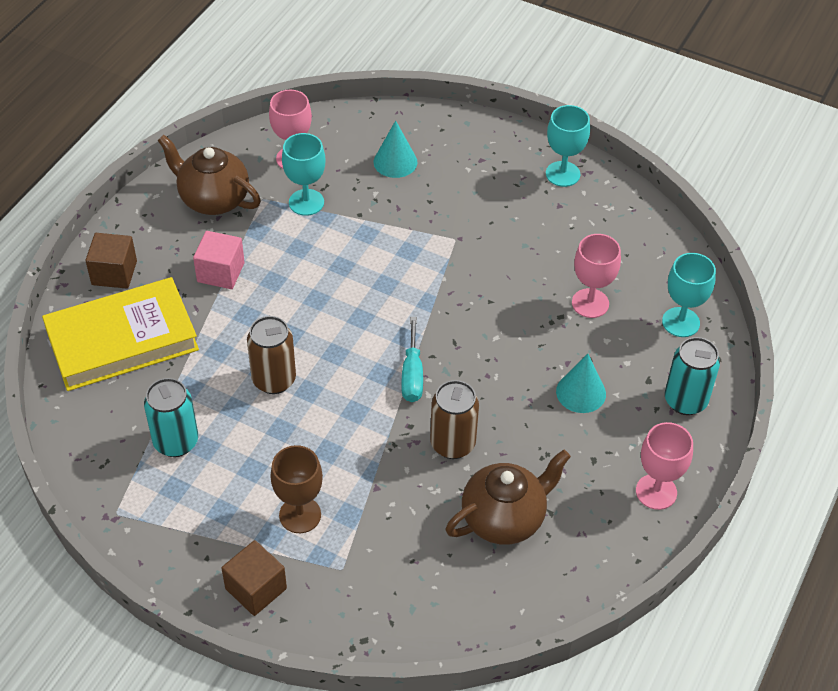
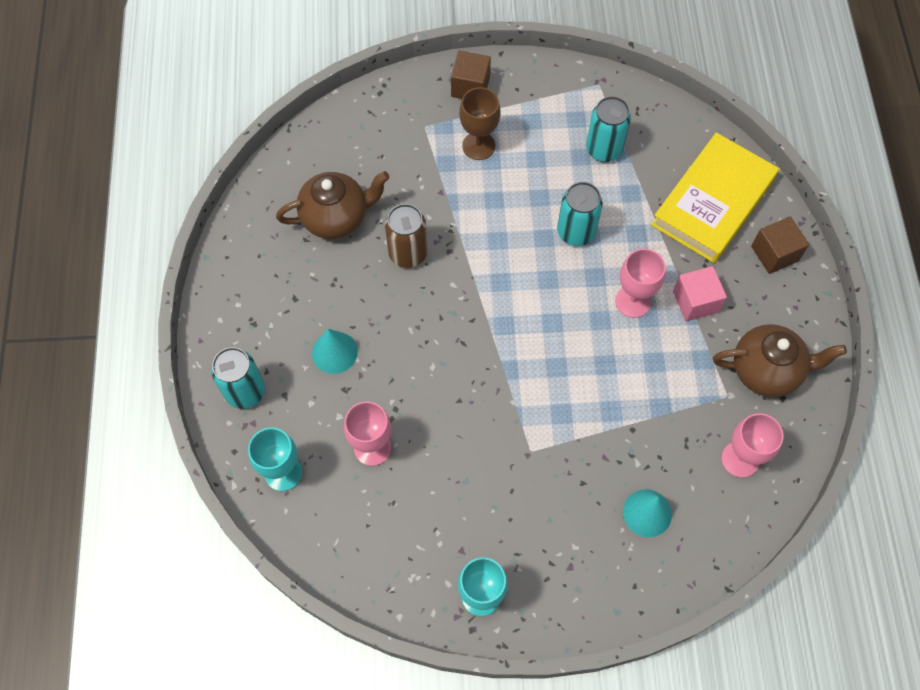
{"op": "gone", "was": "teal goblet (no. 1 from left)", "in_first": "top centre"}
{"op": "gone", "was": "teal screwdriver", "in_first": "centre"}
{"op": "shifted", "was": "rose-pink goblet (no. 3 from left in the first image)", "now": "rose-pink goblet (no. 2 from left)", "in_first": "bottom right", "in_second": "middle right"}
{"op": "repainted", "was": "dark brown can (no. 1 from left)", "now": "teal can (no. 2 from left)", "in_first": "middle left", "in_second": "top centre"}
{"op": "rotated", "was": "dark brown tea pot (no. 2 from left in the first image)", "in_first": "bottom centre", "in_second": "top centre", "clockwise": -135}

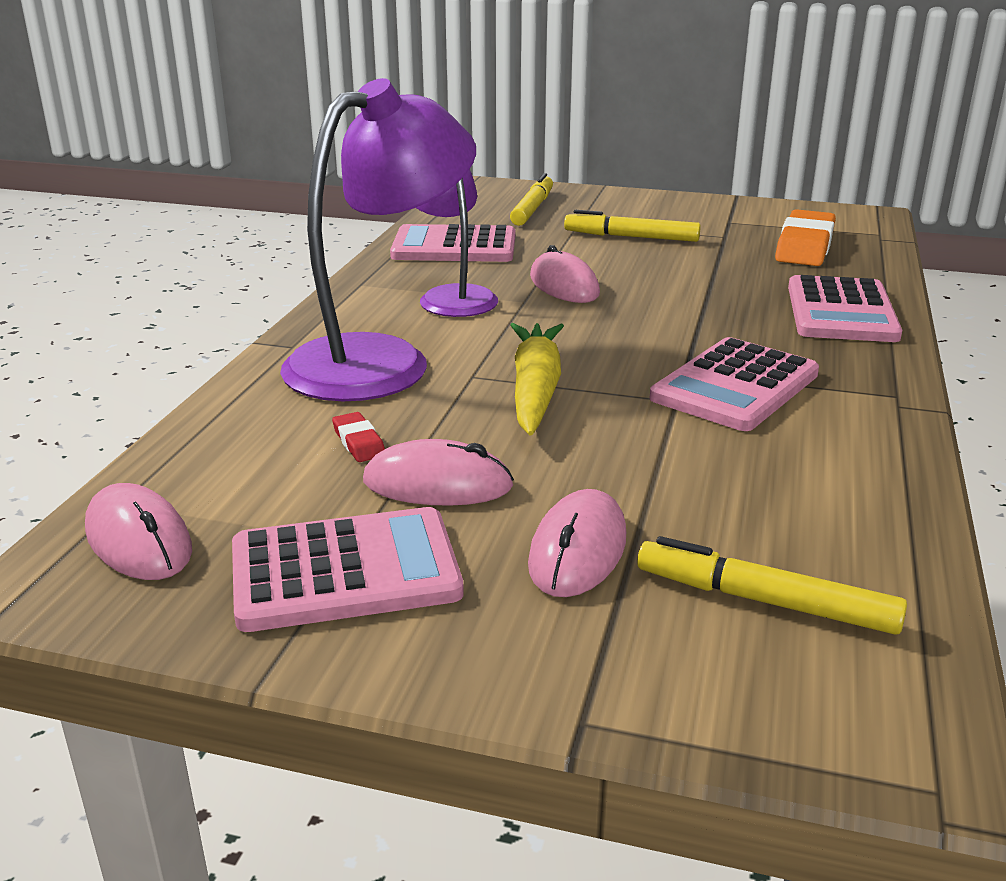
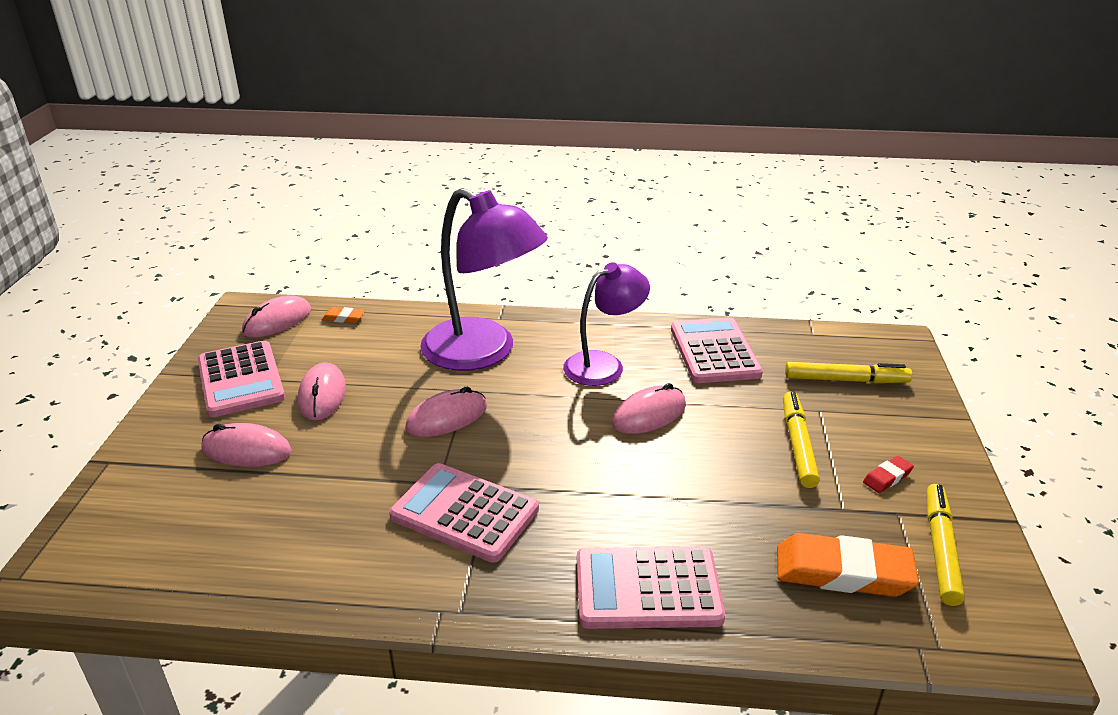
{"op": "new", "now": "orange gum eraser (no. 1 from left)", "in_second": "middle left"}
{"op": "shifted", "was": "red gum eraser", "in_first": "centre", "in_second": "middle right"}
{"op": "shifted", "was": "golden marker pen (no. 3 from left)", "in_first": "middle right", "in_second": "bottom right"}
{"op": "swapped", "was": "golden carrot", "now": "rose-pink computer mouse (no. 4 from left)", "in_first": "centre", "in_second": "centre"}

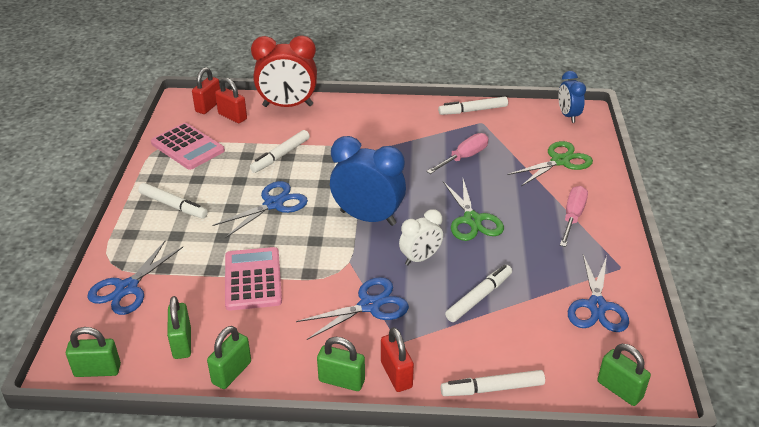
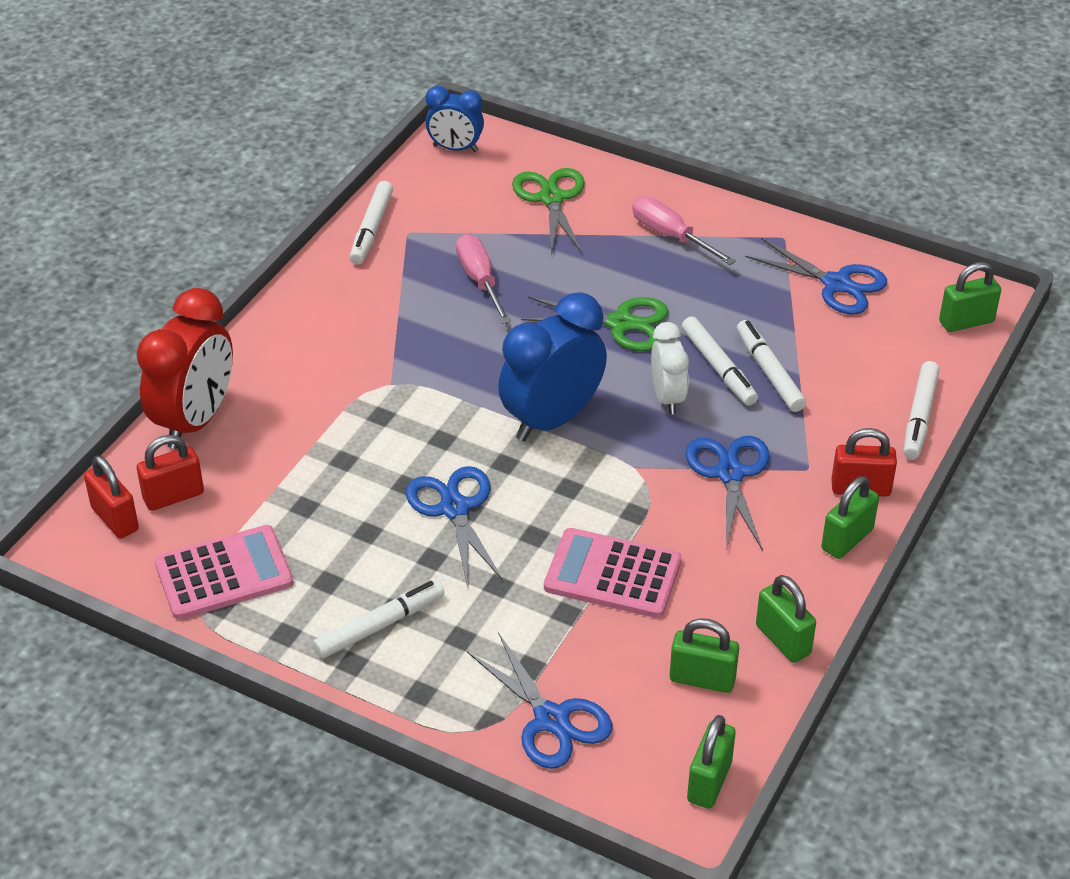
{"op": "shifted", "was": "pure white marker pen (no. 2 from left in the first image)", "now": "pure white marker pen (no. 3 from left)", "in_first": "centre", "in_second": "middle right"}

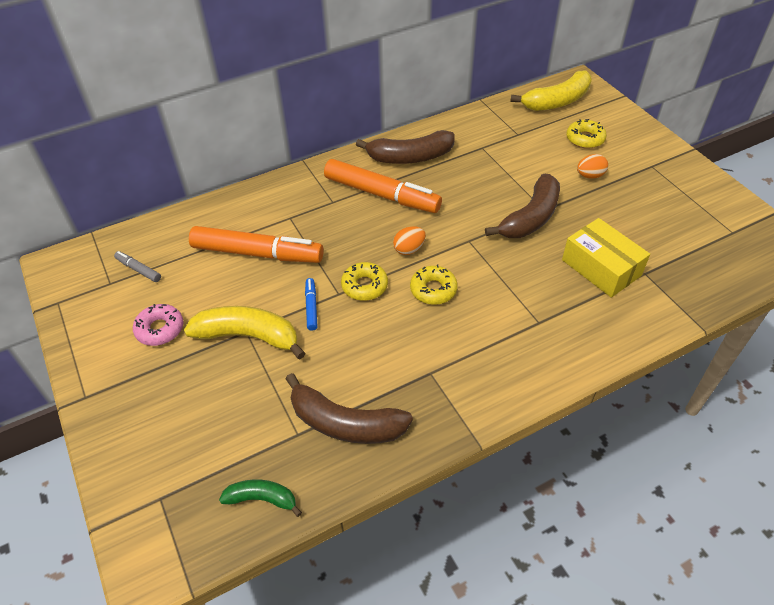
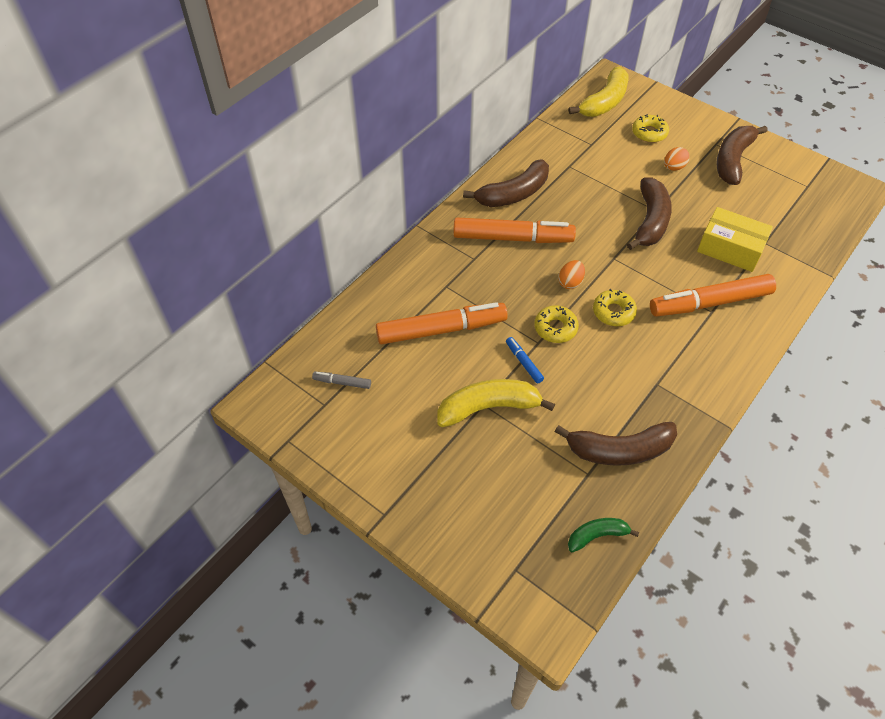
{"op": "gone", "was": "rose-pink donut", "in_first": "middle left"}
{"op": "new", "now": "orange marker pen (no. 3 from left)", "in_second": "middle right"}
{"op": "new", "now": "dark brown banana fruit (no. 4 from left)", "in_second": "top right"}

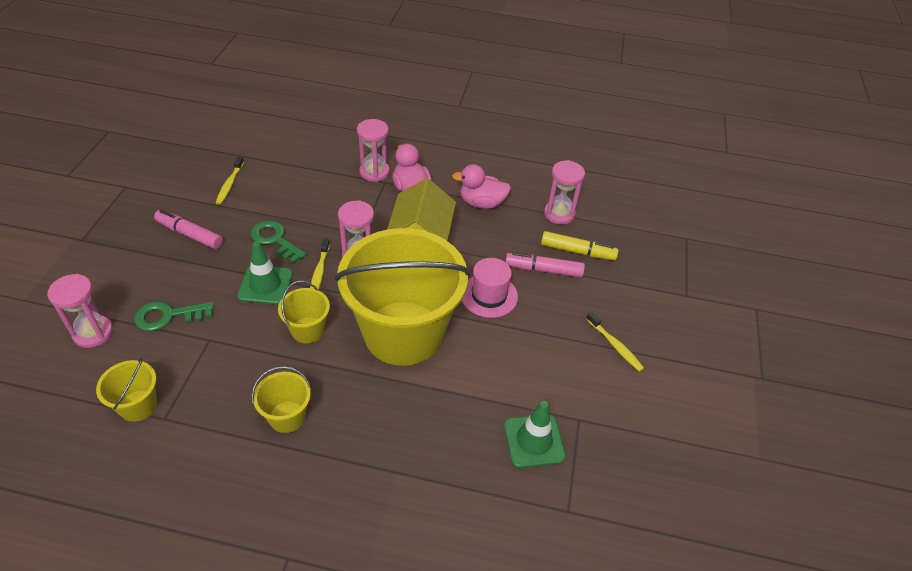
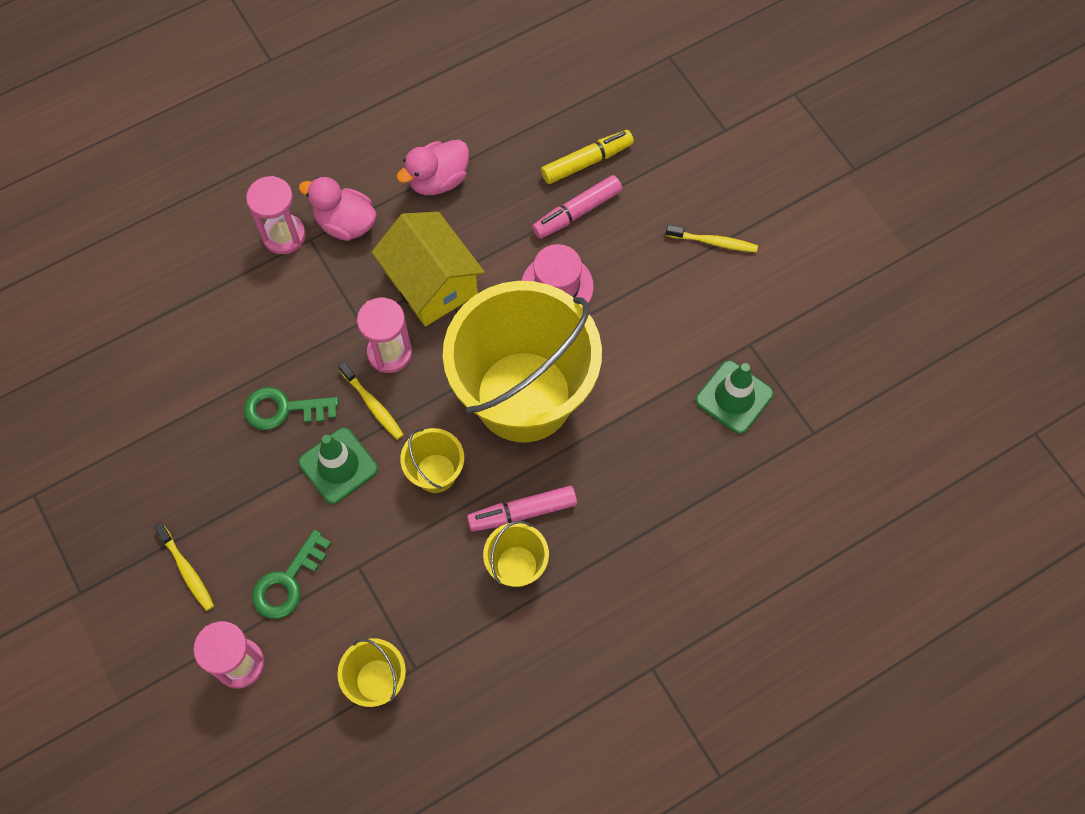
{"op": "gone", "was": "rose-pink sandglass (no. 4 from left)", "in_first": "centre"}
{"op": "shifted", "was": "rose-pink marker pen (no. 1 from left)", "in_first": "middle left", "in_second": "centre"}
{"op": "shifted", "was": "golden dental brush (no. 1 from left)", "in_first": "top left", "in_second": "bottom left"}

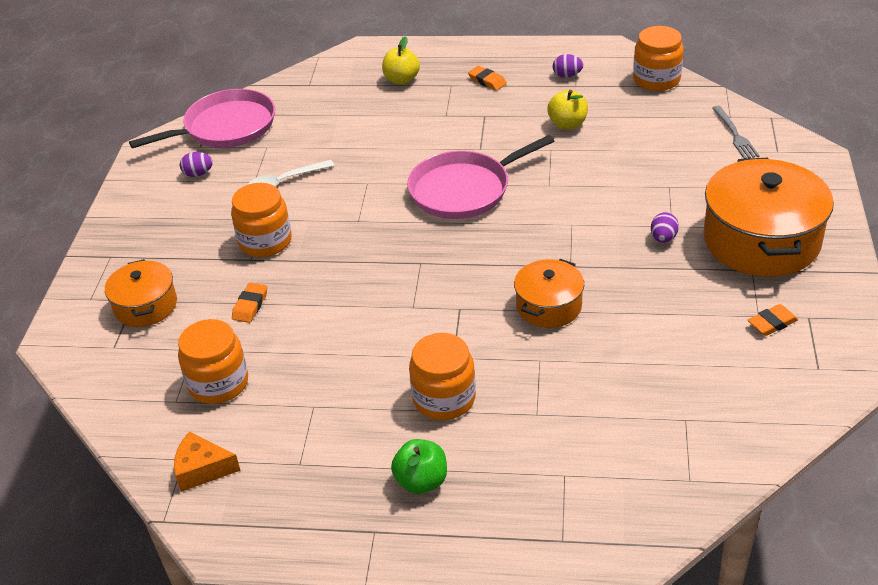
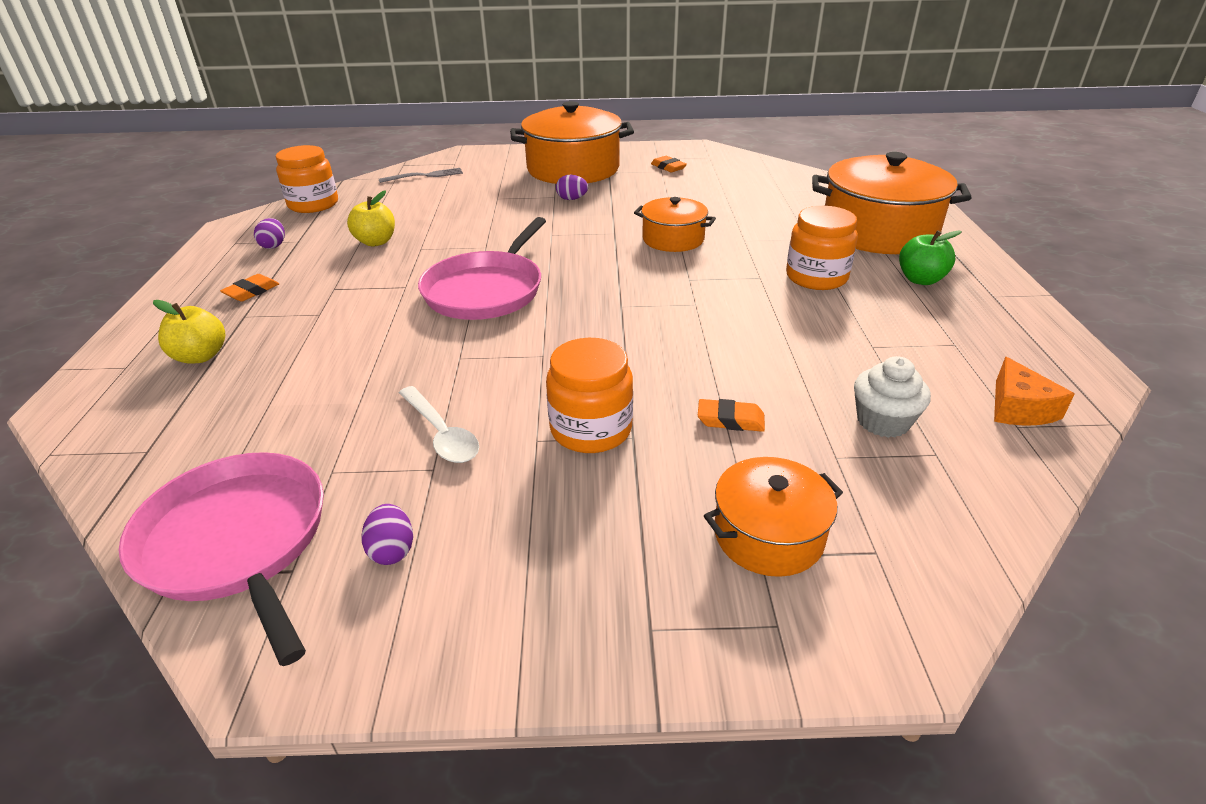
{"op": "new", "now": "orange cooking pot (no. 4 from left)", "in_second": "top right"}
{"op": "swapped", "was": "orange jam jar (no. 1 from left)", "now": "pure white fairy cake", "in_first": "middle left", "in_second": "middle right"}
{"op": "rotated", "was": "rose-pink pan (no. 2 from left)", "in_first": "top centre", "in_second": "centre", "clockwise": 60}

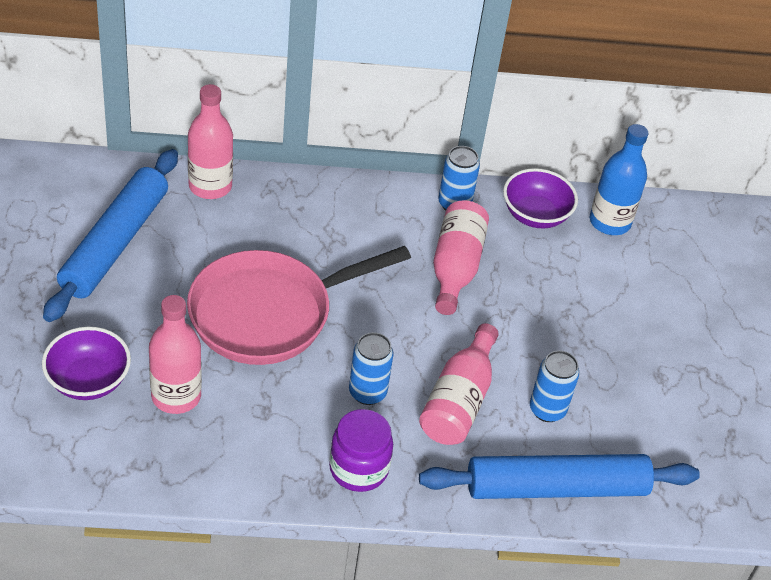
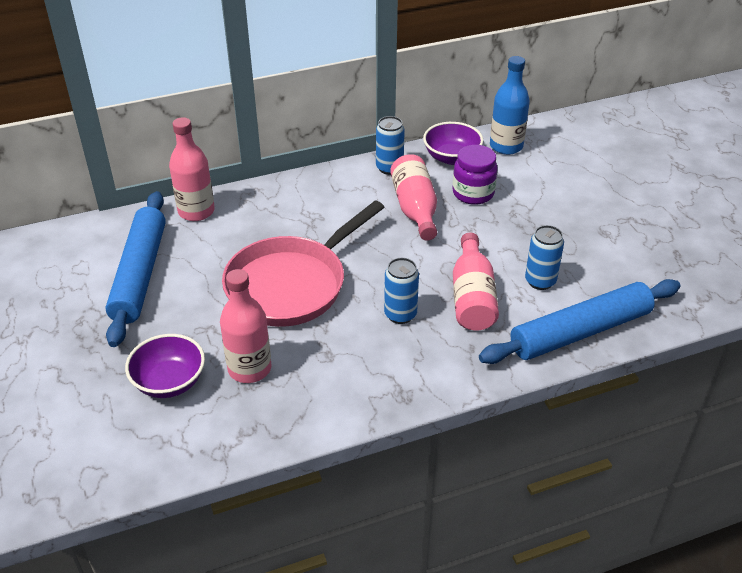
{"op": "shifted", "was": "royal purple jam jar", "in_first": "bottom centre", "in_second": "top centre"}

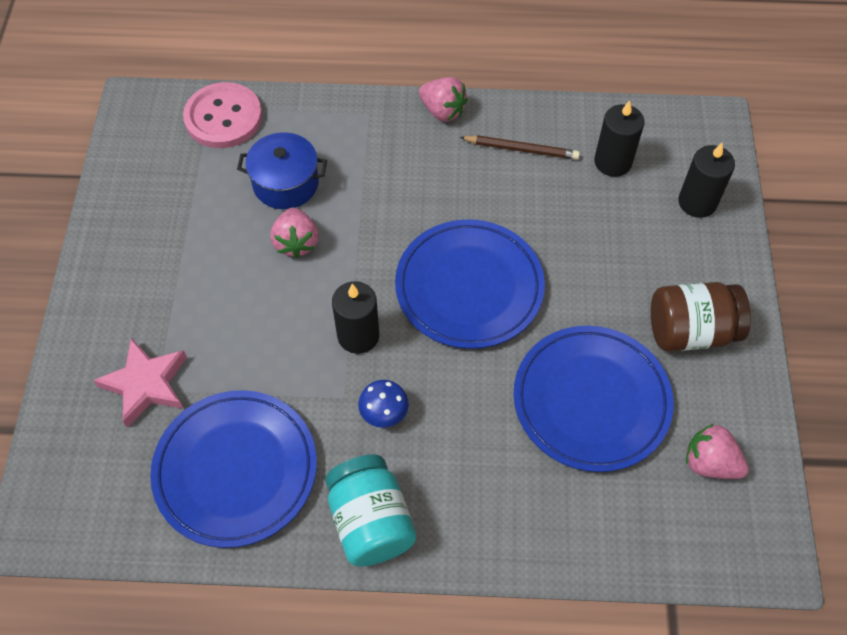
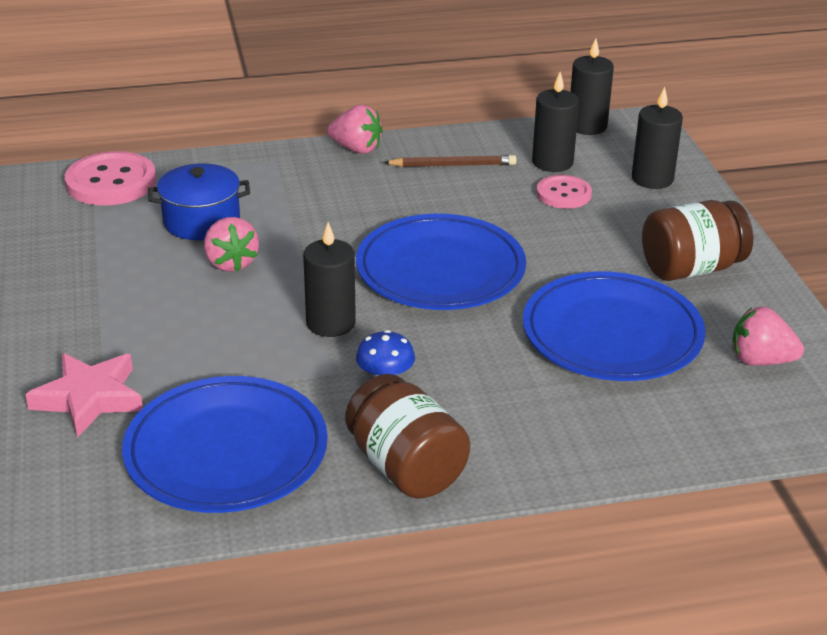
{"op": "new", "now": "rose-pink sewing button (no. 2 from left)", "in_second": "top right"}
{"op": "new", "now": "jet-black wax candle (no. 3 from left)", "in_second": "top right"}
{"op": "repainted", "was": "teal jam jar", "now": "dark brown jam jar (no. 1 from left)", "in_first": "bottom centre", "in_second": "bottom centre"}

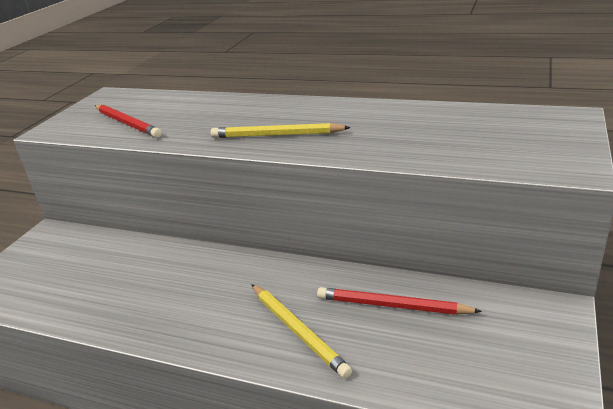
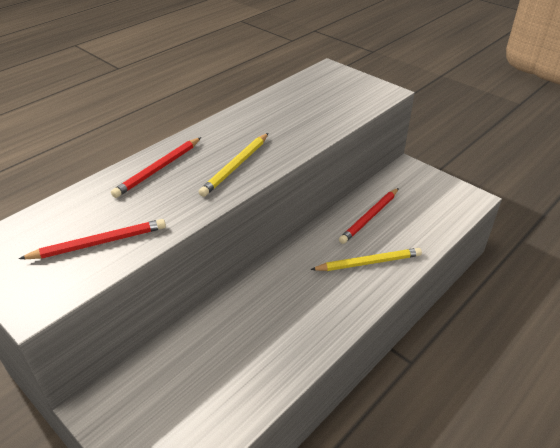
{"op": "new", "now": "red wooden pencil (no. 2 from left)", "in_second": "middle left"}

